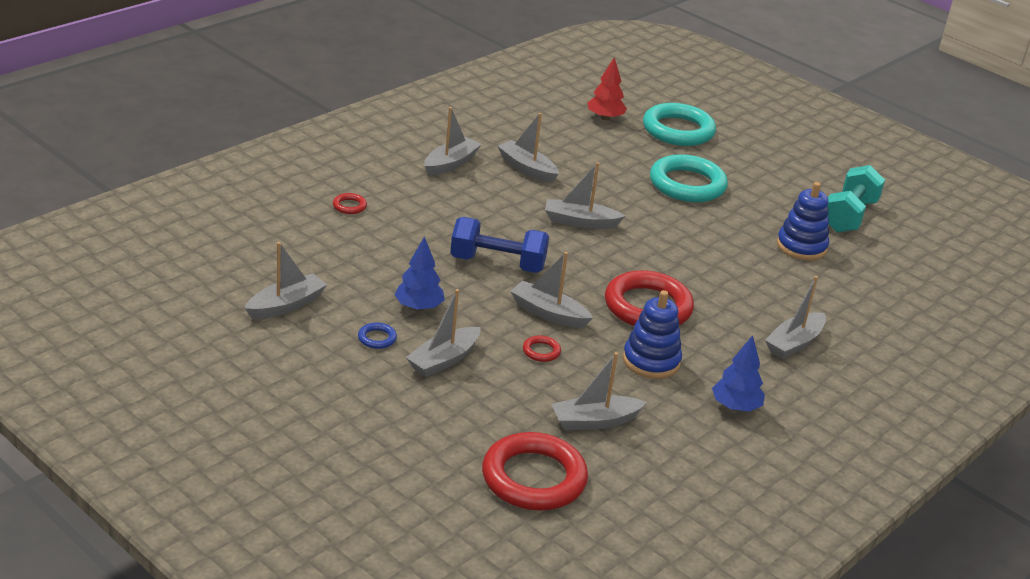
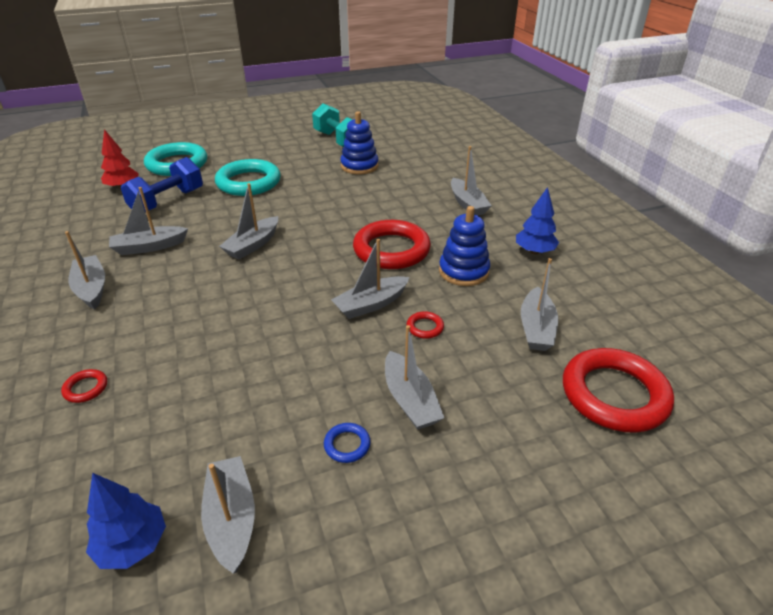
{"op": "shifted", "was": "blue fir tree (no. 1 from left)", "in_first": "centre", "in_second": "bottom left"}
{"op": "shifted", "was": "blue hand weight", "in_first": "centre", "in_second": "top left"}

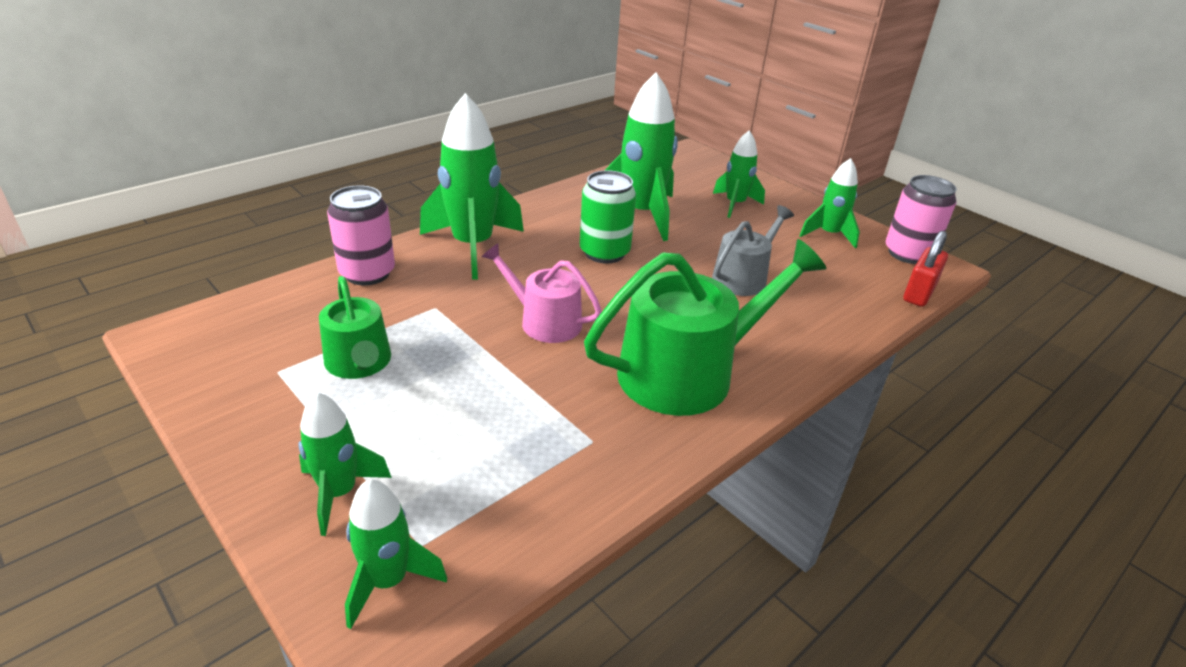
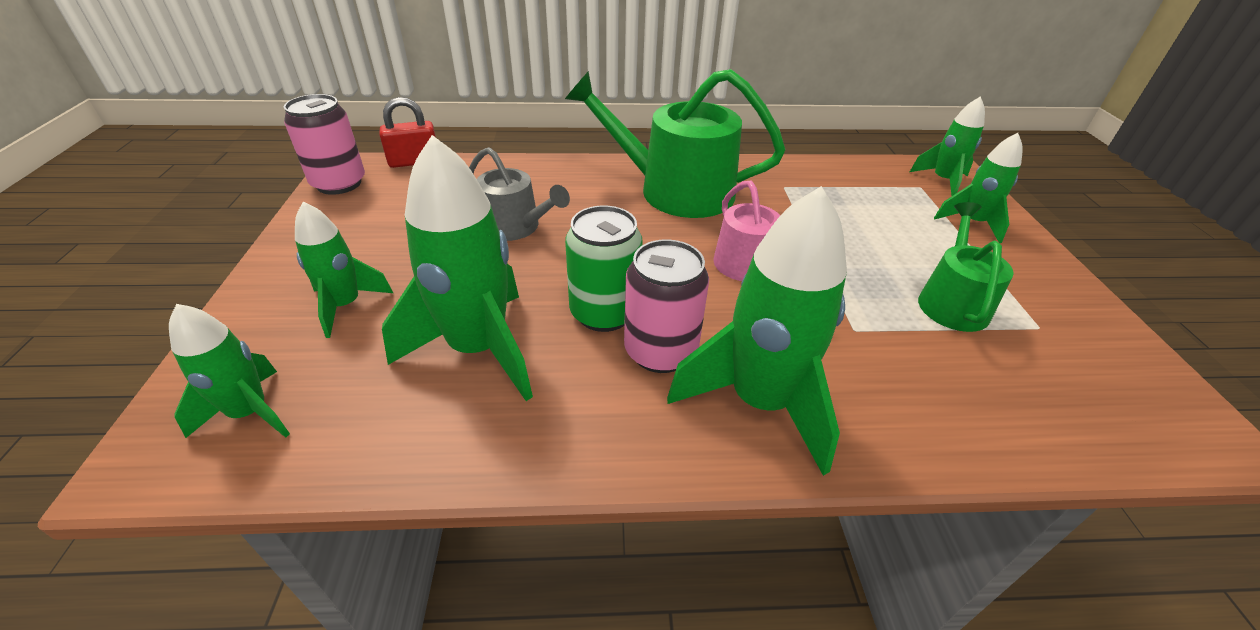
{"op": "shifted", "was": "rose-pink can (no. 1 from left in the first image)", "now": "rose-pink can (no. 2 from left)", "in_first": "middle left", "in_second": "centre"}
{"op": "shifted", "was": "leaf-green toy rocket (no. 6 from left in the first image)", "now": "leaf-green toy rocket (no. 1 from left)", "in_first": "top right", "in_second": "middle left"}
{"op": "rotated", "was": "gray watering pot", "in_first": "centre", "in_second": "top centre", "clockwise": -135}

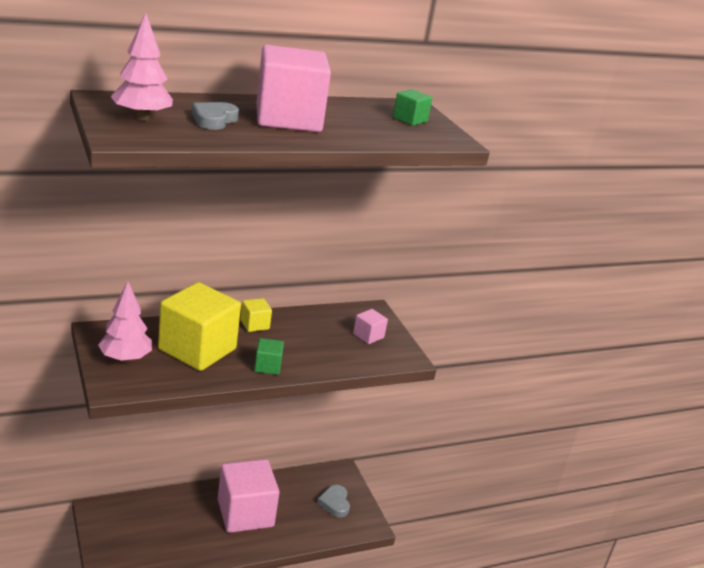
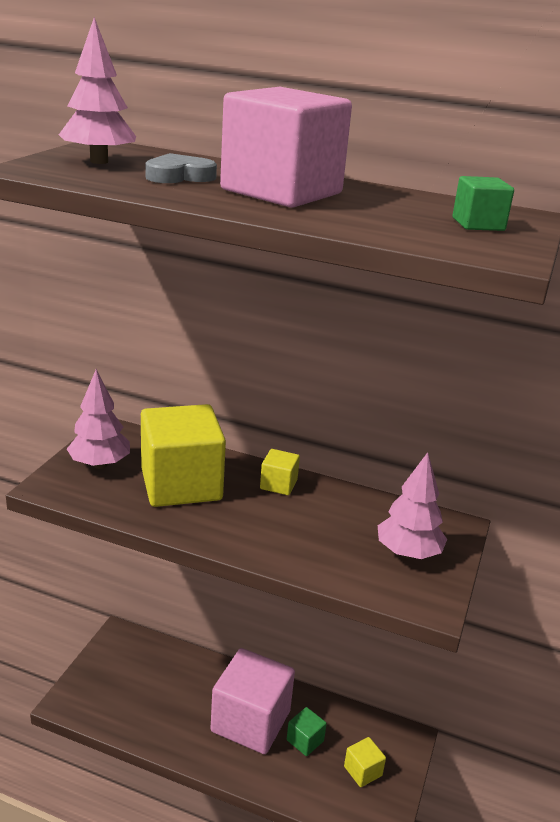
{"op": "shifted", "was": "leaf-green solid cube (no. 1 from left)", "in_first": "centre", "in_second": "bottom centre"}
{"op": "swapped", "was": "gray heart shape (no. 2 from left)", "now": "golden solid cube (no. 3 from left)", "in_first": "bottom centre", "in_second": "bottom centre"}
{"op": "swapped", "was": "rose-pink solid cube (no. 3 from left)", "now": "rose-pink fir tree (no. 3 from left)", "in_first": "centre", "in_second": "middle right"}

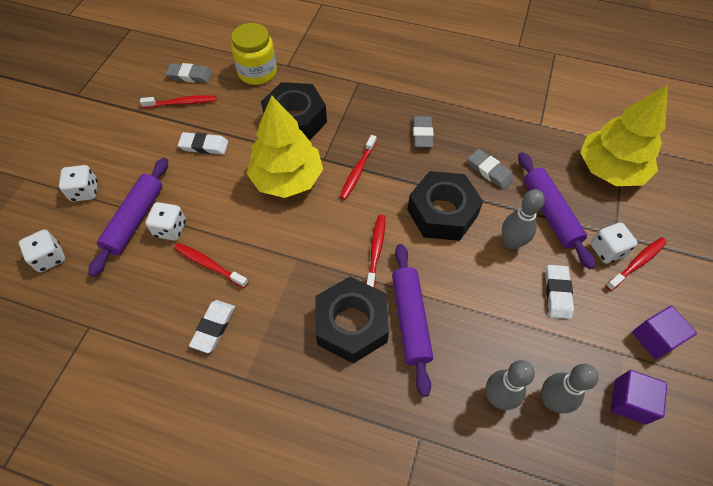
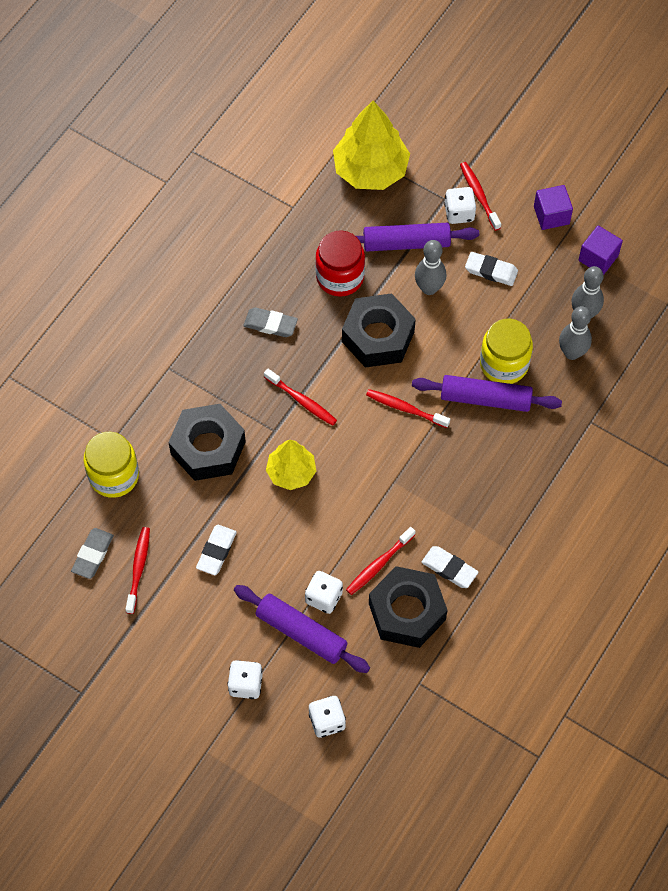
{"op": "new", "now": "golden jam jar (no. 2 from left)", "in_second": "middle right"}
{"op": "shifted", "was": "jet-black hexagon nut (no. 2 from left in the first image)", "now": "jet-black hexagon nut (no. 3 from left)", "in_first": "centre", "in_second": "bottom centre"}
{"op": "swapped", "was": "gray gum eraser (no. 3 from left)", "now": "red jam jar", "in_first": "middle right", "in_second": "top centre"}
{"op": "scaled", "was": "golden fir tree (no. 1 from left)", "in_first": "top centre", "in_second": "centre", "ratio": 0.61}

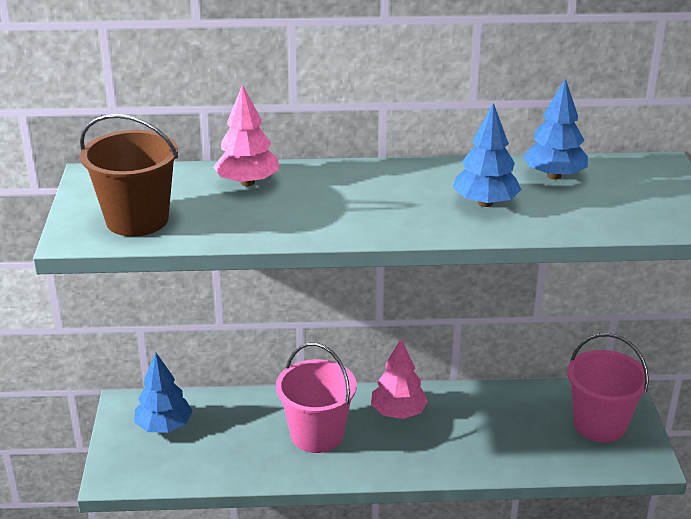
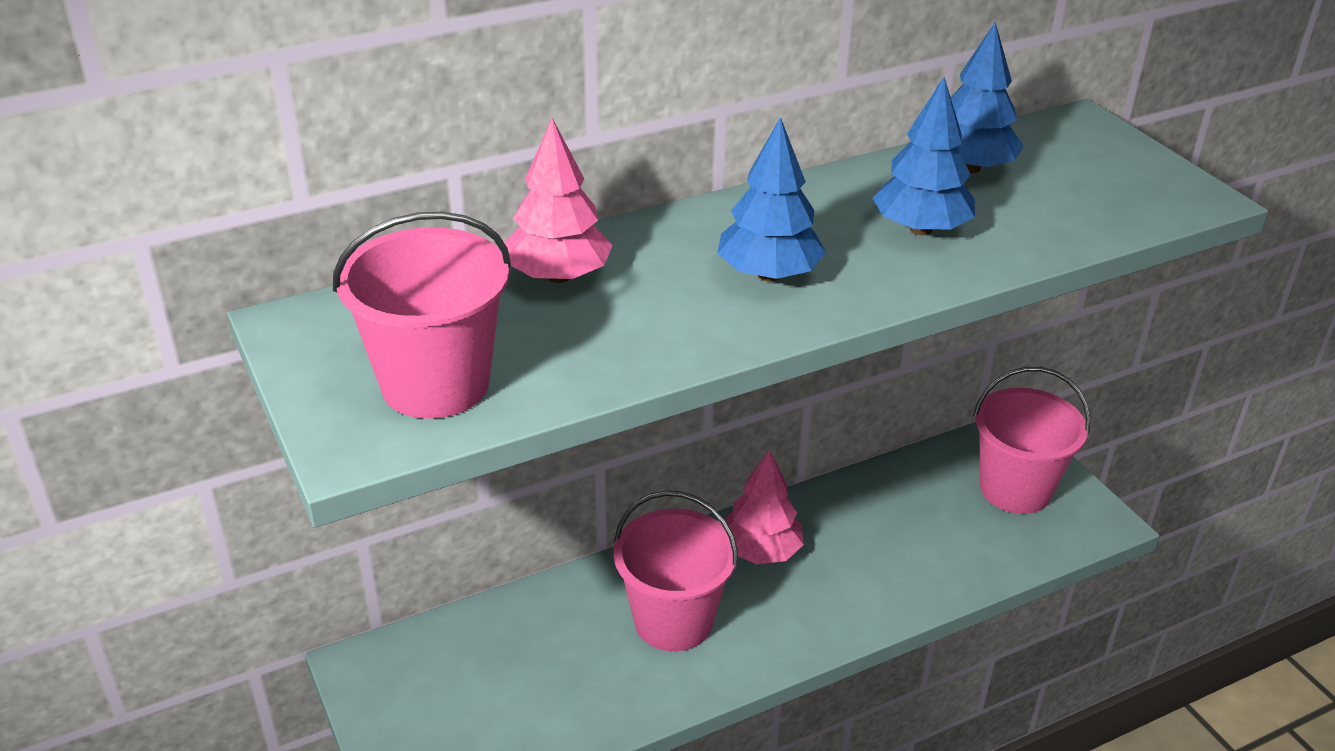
{"op": "shifted", "was": "blue fir tree (no. 1 from left)", "in_first": "bottom left", "in_second": "top centre"}
{"op": "repainted", "was": "dark brown pail", "now": "rose-pink pail (no. 1 from left)", "in_first": "middle left", "in_second": "middle left"}

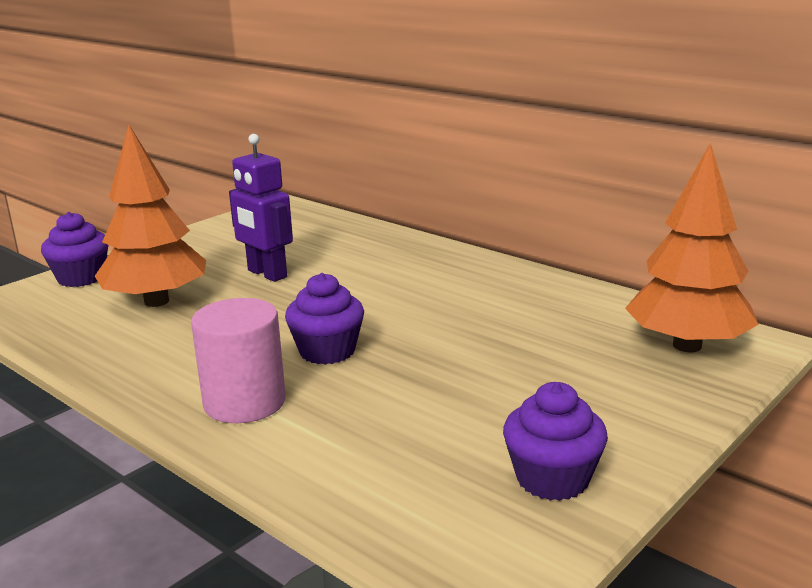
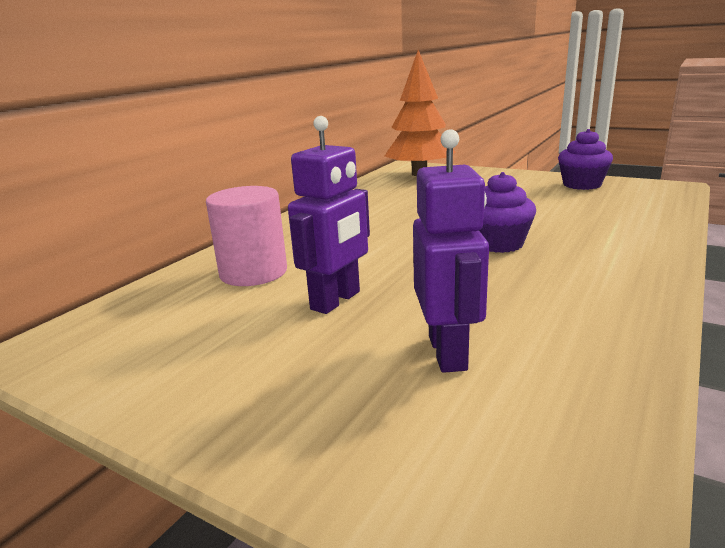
{"op": "gone", "was": "royal purple fairy cake (no. 1 from left)", "in_first": "middle left"}
{"op": "shifted", "was": "rose-pink cylinder shape", "in_first": "middle left", "in_second": "centre"}
{"op": "swapped", "was": "orange fir tree (no. 1 from left)", "now": "royal purple robot figure (no. 2 from left)", "in_first": "middle left", "in_second": "centre"}

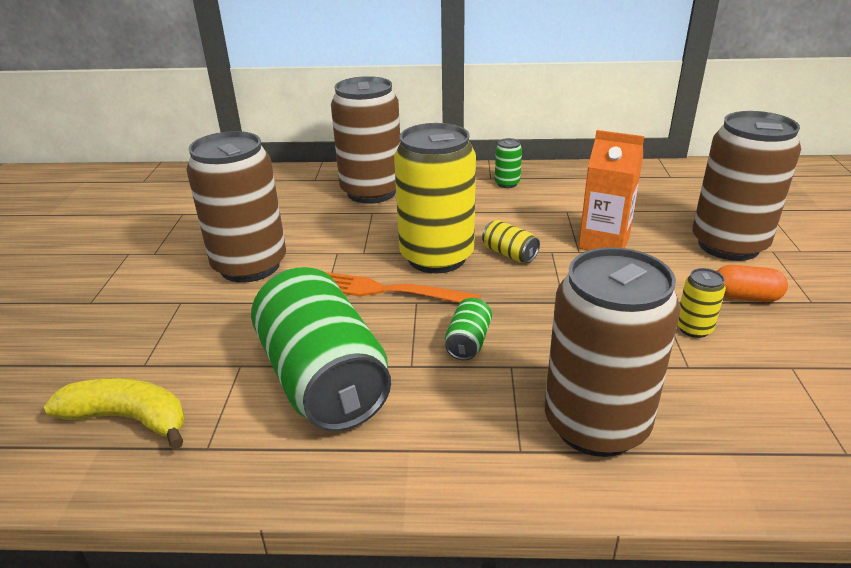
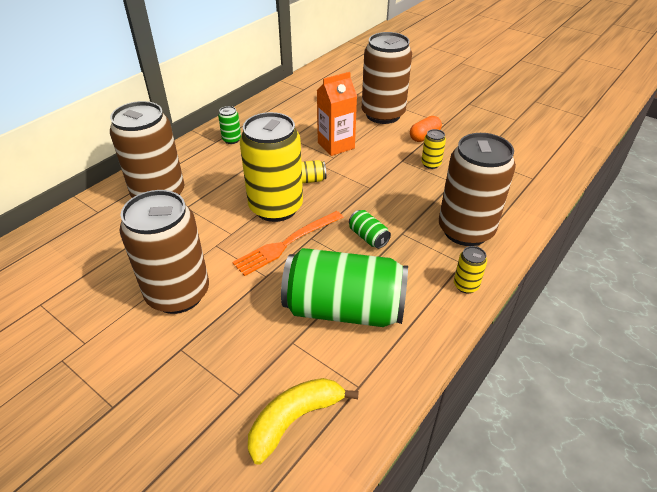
{"op": "new", "now": "golden can (no. 4 from left)", "in_second": "middle right"}

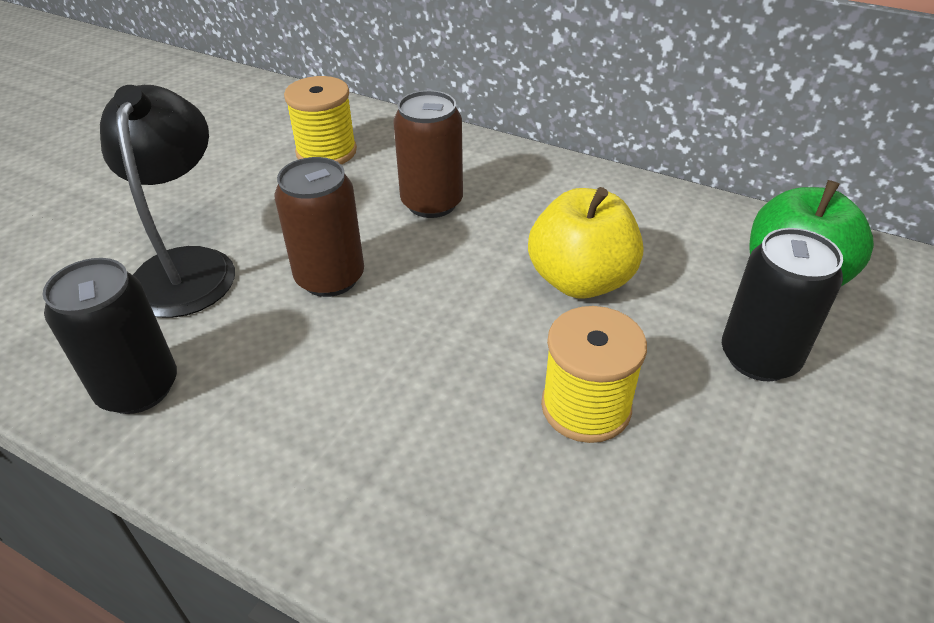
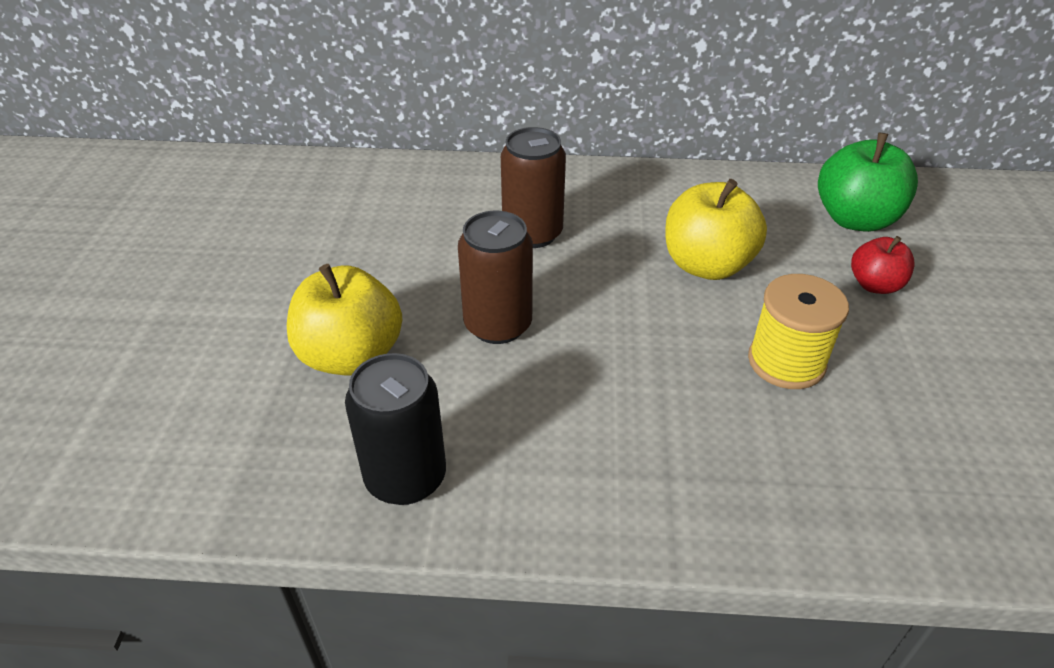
{"op": "gone", "was": "golden bobbin (no. 1 from left)", "in_first": "top centre"}
{"op": "swapped", "was": "jet-black reading lamp", "now": "golden toy apple (no. 1 from left)", "in_first": "top left", "in_second": "middle left"}
{"op": "swapped", "was": "jet-black can (no. 2 from left)", "now": "red toy apple", "in_first": "middle right", "in_second": "middle right"}

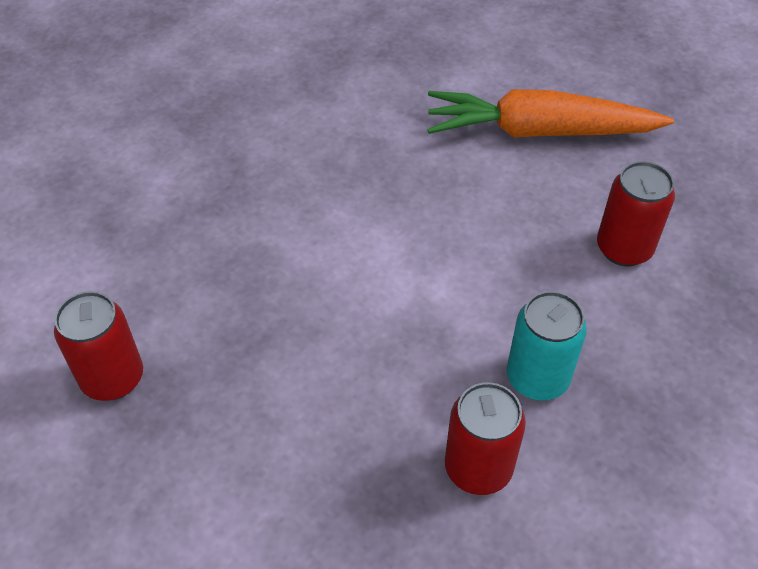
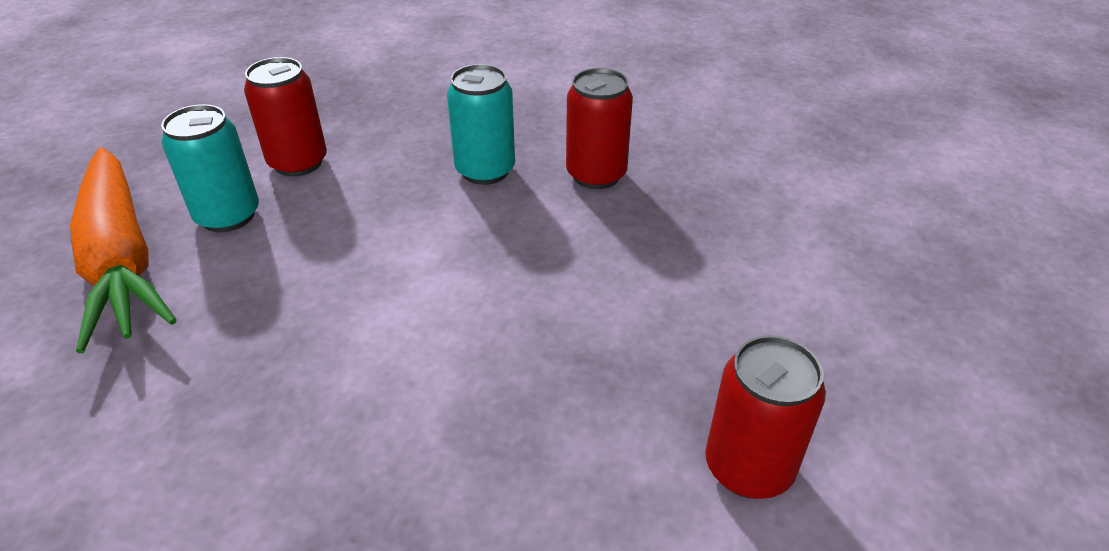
{"op": "new", "now": "teal can (no. 1 from left)", "in_second": "top left"}

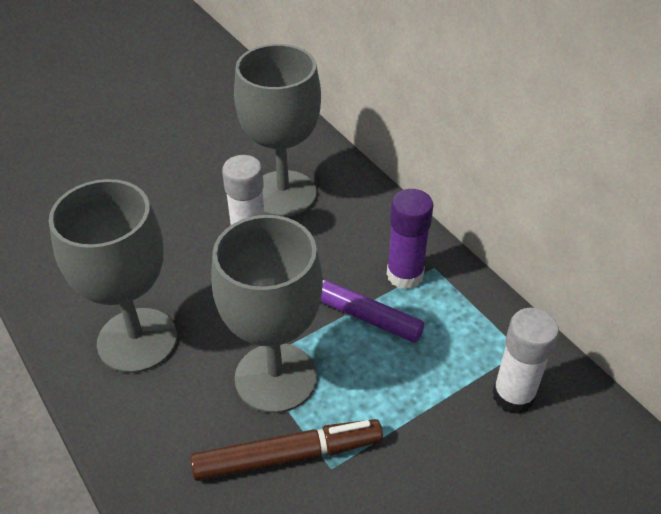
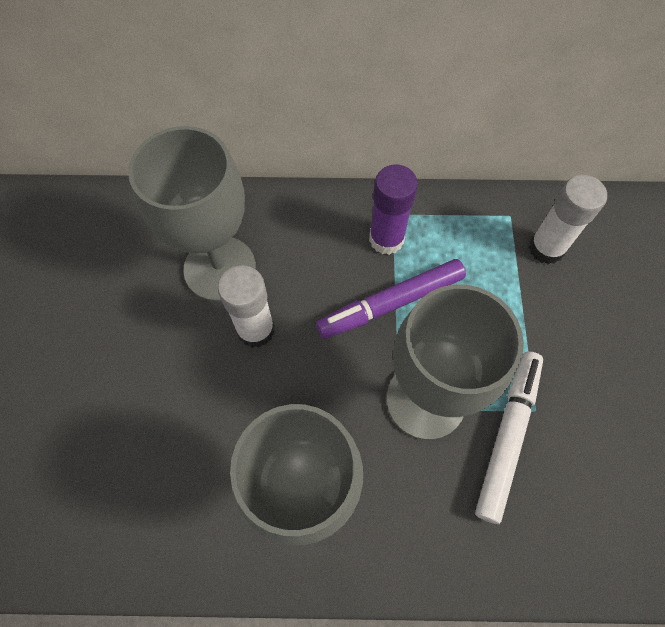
{"op": "repainted", "was": "dark brown marker pen", "now": "pure white marker pen", "in_first": "bottom centre", "in_second": "bottom right"}

